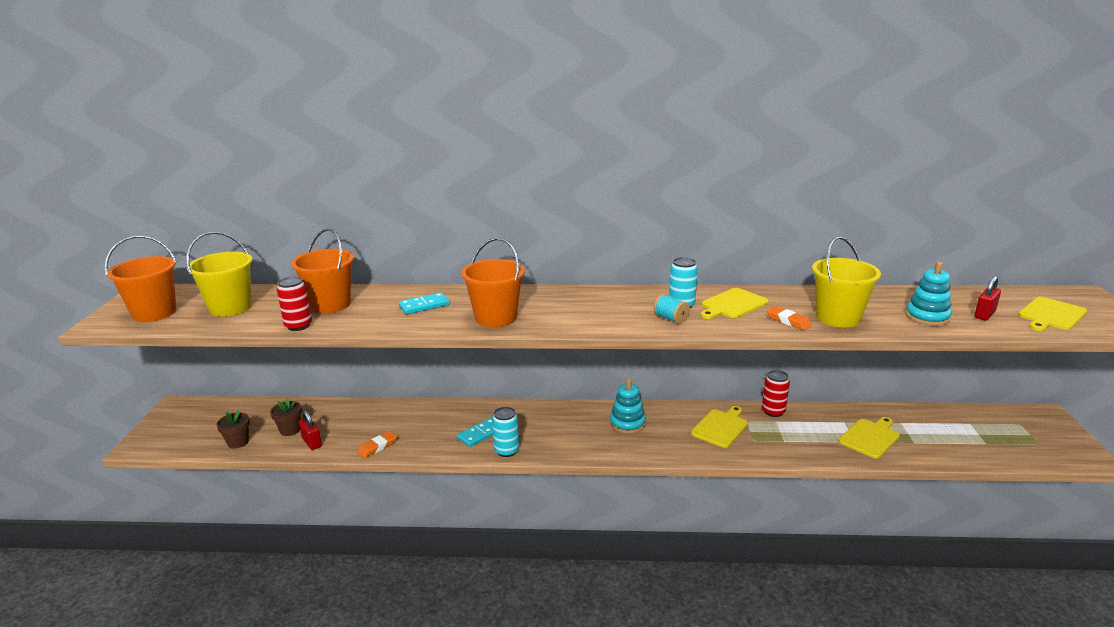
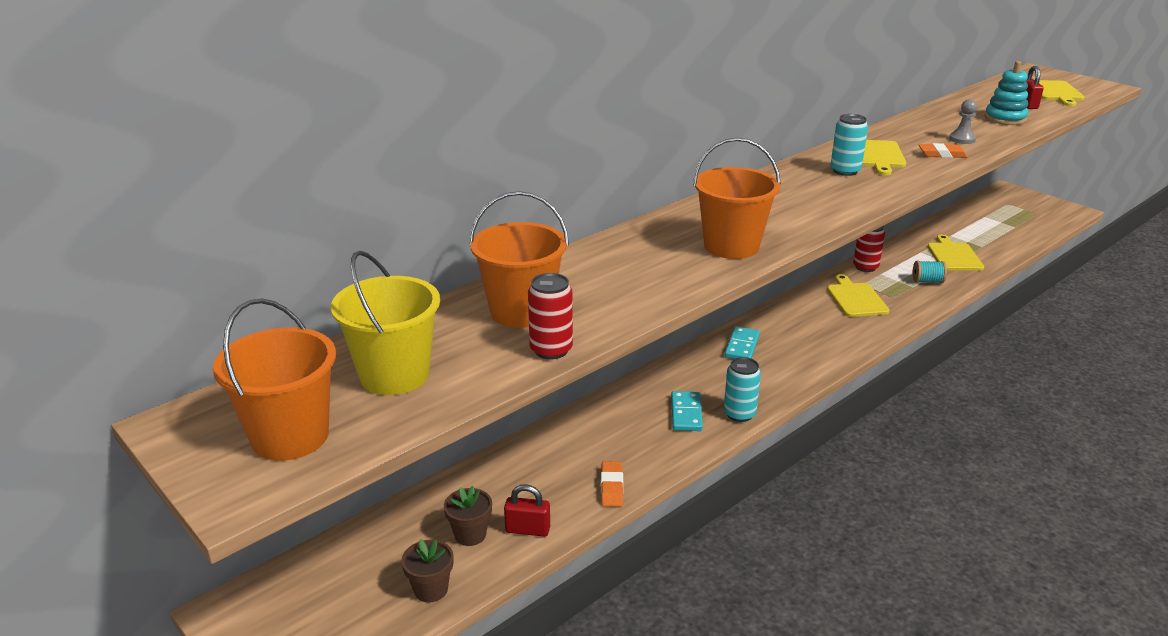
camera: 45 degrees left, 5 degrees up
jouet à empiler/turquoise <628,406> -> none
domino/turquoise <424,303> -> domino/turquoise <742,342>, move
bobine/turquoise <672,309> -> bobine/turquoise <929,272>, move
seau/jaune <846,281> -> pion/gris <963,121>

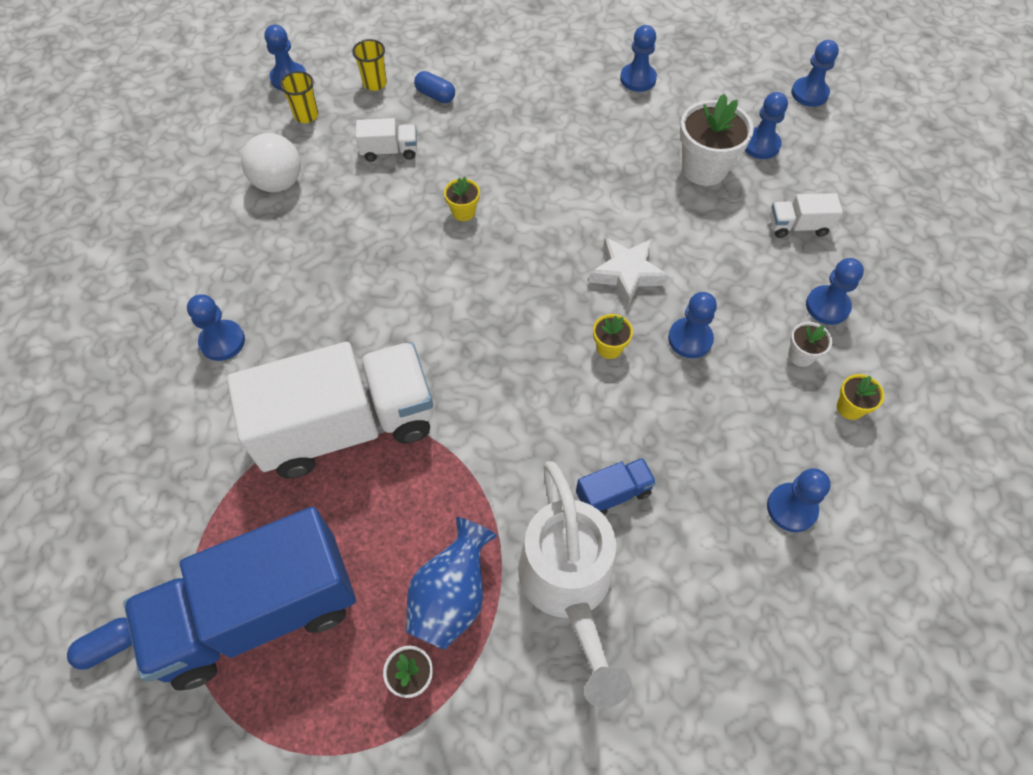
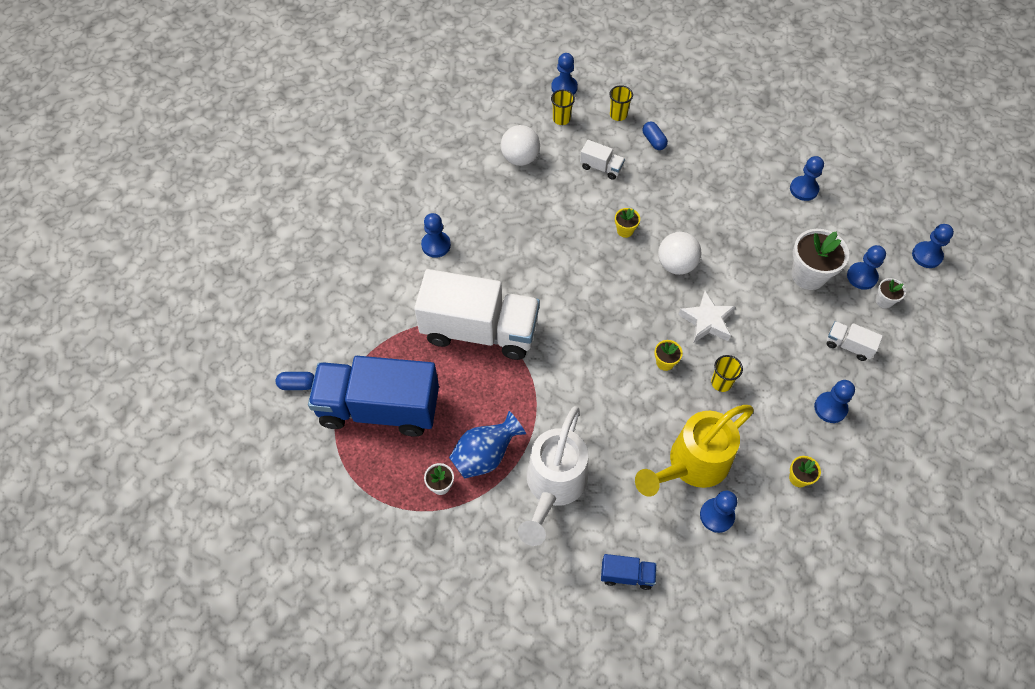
camera: 30 degrees right, 0 degrees up
none -> arrosoir/jaune <694,450>
none -> balle/blanc <679,253>
camion/bleu <616,486> -> camion/bleu <629,572>, move
pot de fleurs/blanc <810,344> -> pot de fleurs/blanc <891,293>, move
pion/bleu <692,325> -> gobelet/jaune <727,373>

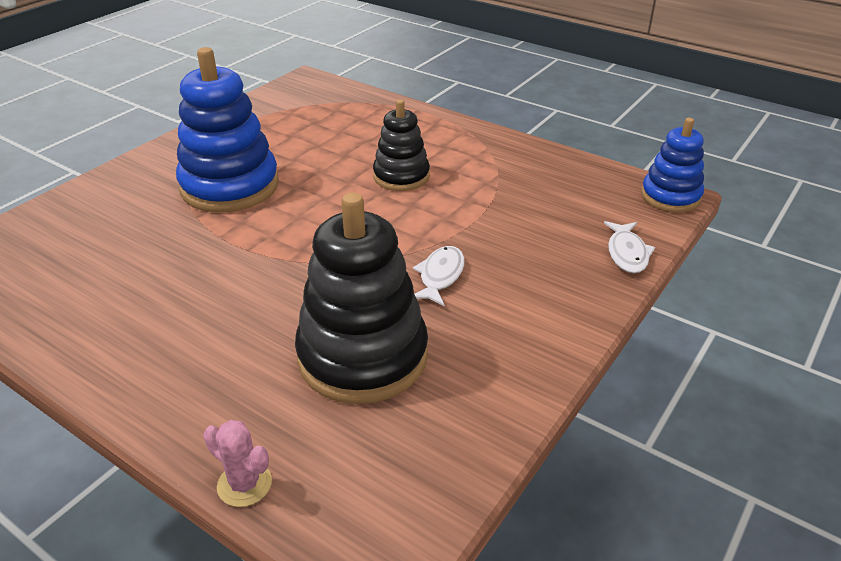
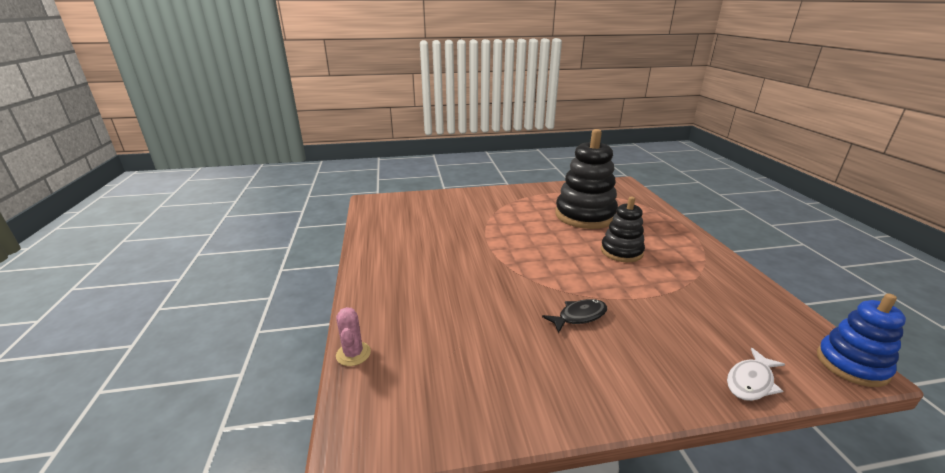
camera: 45 degrees right, 10 degrees down
jouet à empiler/bleu <227,129> -> none
jouet à empiler/noir <361,298> -> jouet à empiler/noir <586,179>, move
poisson/blanc <439,276> -> poisson/noir <574,316>

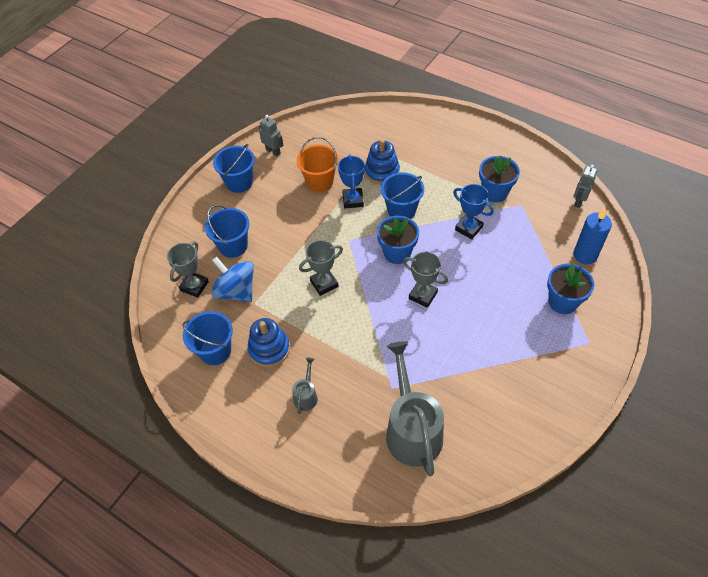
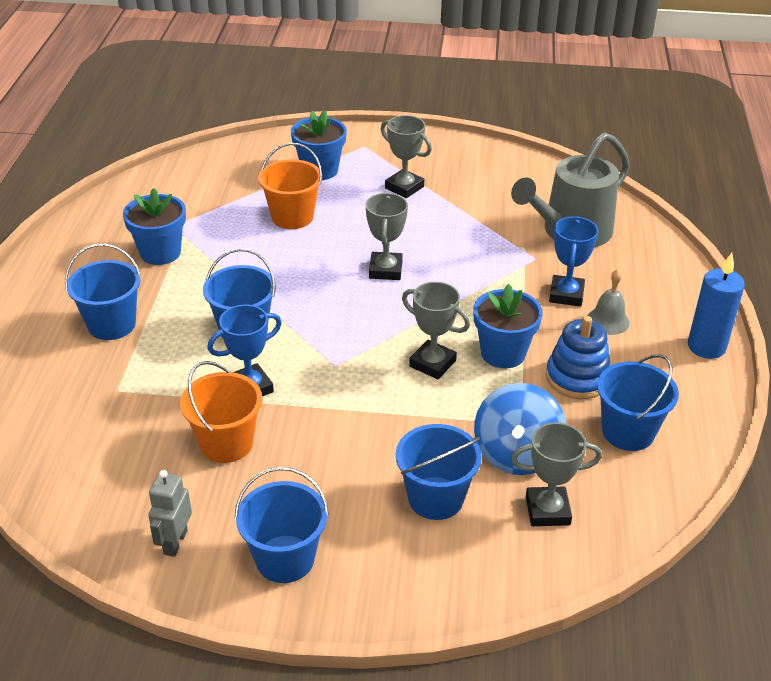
camera: 120 degrees left, 15 degrees down
jouet à empiler/bleu <382,162> -> none
robot/gris <586,186> -> none
none -> seau/bleu <103,292>
none -> seau/orange <290,186>
none -> trophée/gris <406,156>
pot de fleurs/bleu <398,240> -> pot de fleurs/bleu <508,326>, move
trophée/bleu <473,211> -> trophée/bleu <573,261>, move
bougie/bleu <592,236> -> bougie/bleu <716,306>, move
arrosoir/gris <305,386> -> cloche/gris <609,302>

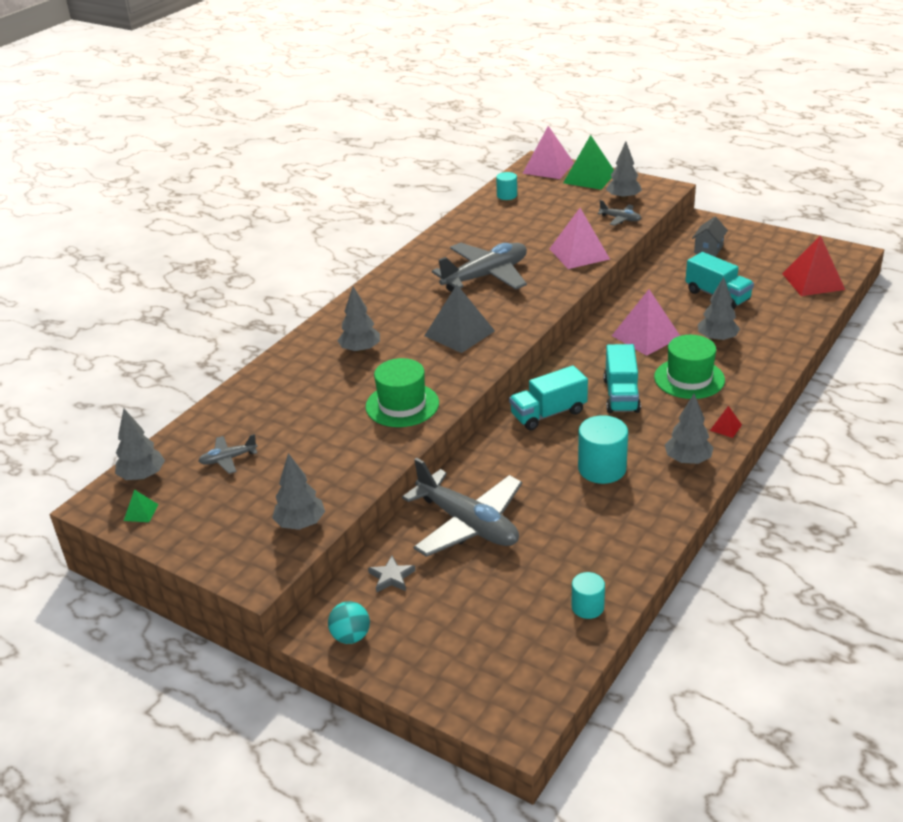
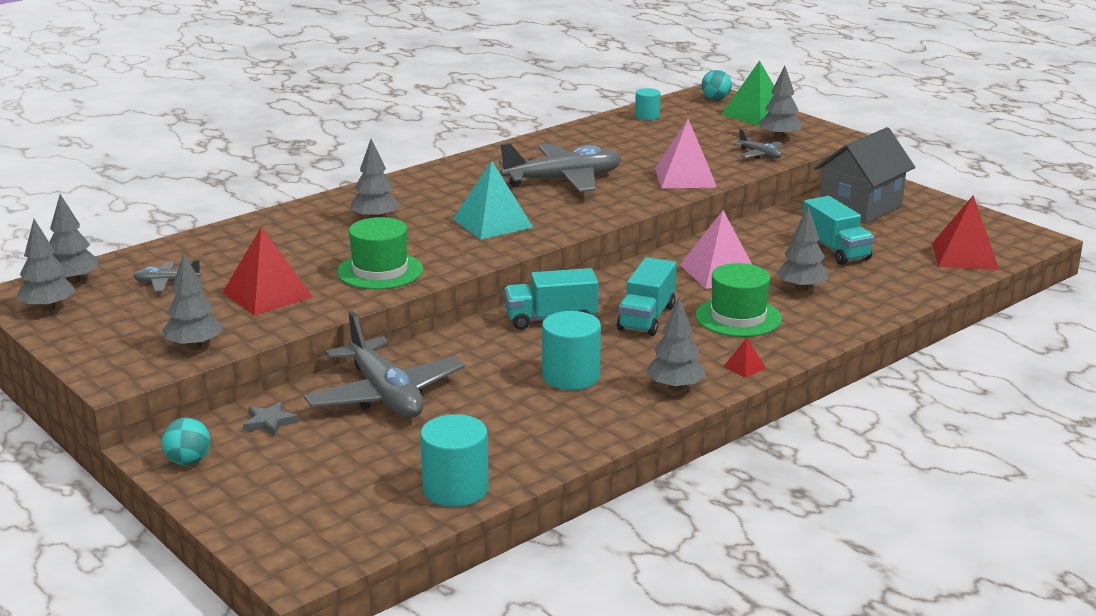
camera: 15 degrees right, 10 degrees down
none -> pyramide/rouge <267,271>
pyramide/vert <141,506> -> arbre/gris <46,265>
pyramide/rose <548,152> -> balle/turquoise <716,85>
pyramide/gris <459,319> -> pyramide/turquoise <493,200>
cylindre/turquoise <588,595> -> cylindre/turquoise <454,460>, x1.70
maison/gris <710,237> -> maison/gris <864,175>, x2.02

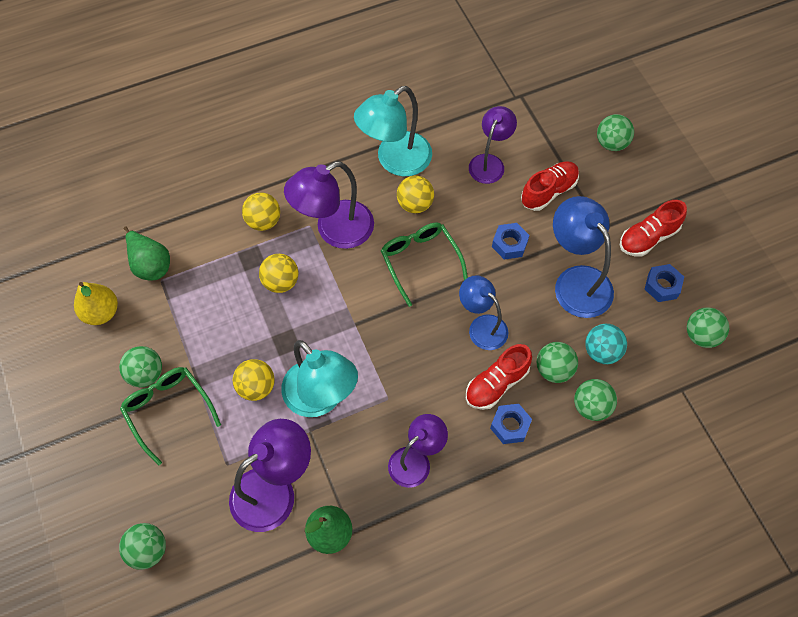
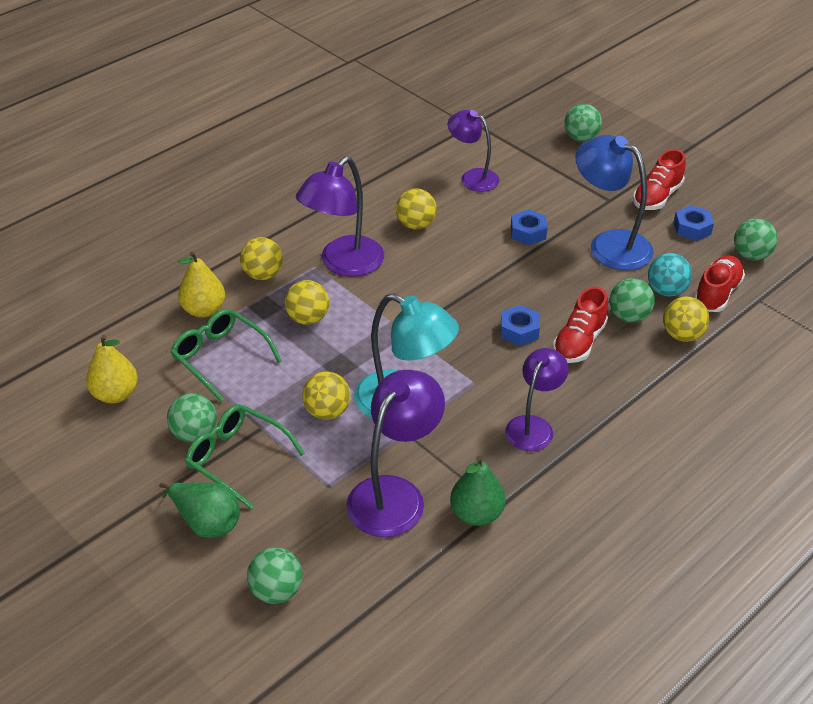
camera: 20 degrees left, 20 degrees down
lampe/turquoise <393,131> -> none
lampe/bleu <483,312> -> none
none -> poire/jaune <201,284>
poire/vert <147,253> -> poire/vert <199,510>, move
lunettes/vert <424,264> -> lunettes/vert <226,355>, move
écrou/bleu <511,424> -> écrou/bleu <520,325>, move
chaussure/rouge <550,186> -> chaussure/rouge <719,283>, move
balle/vert <595,400> -> balle/jaune <686,319>
lampe/violet <493,145> -> lampe/violet <473,151>, 60 degrees counterclockwise

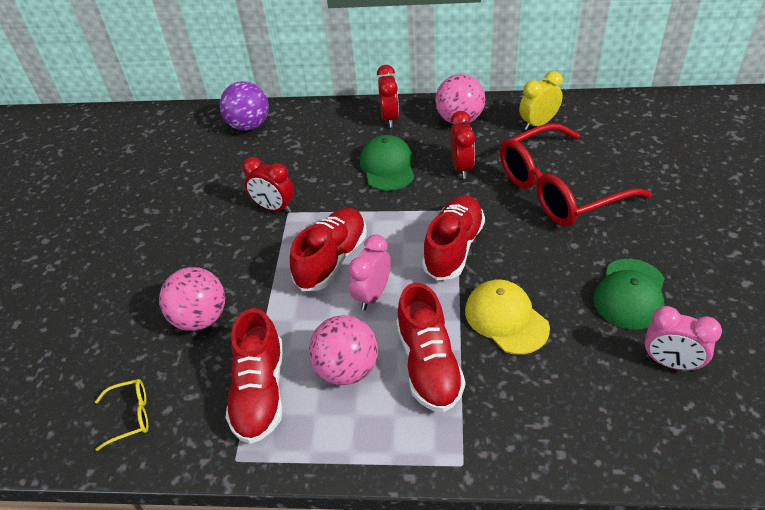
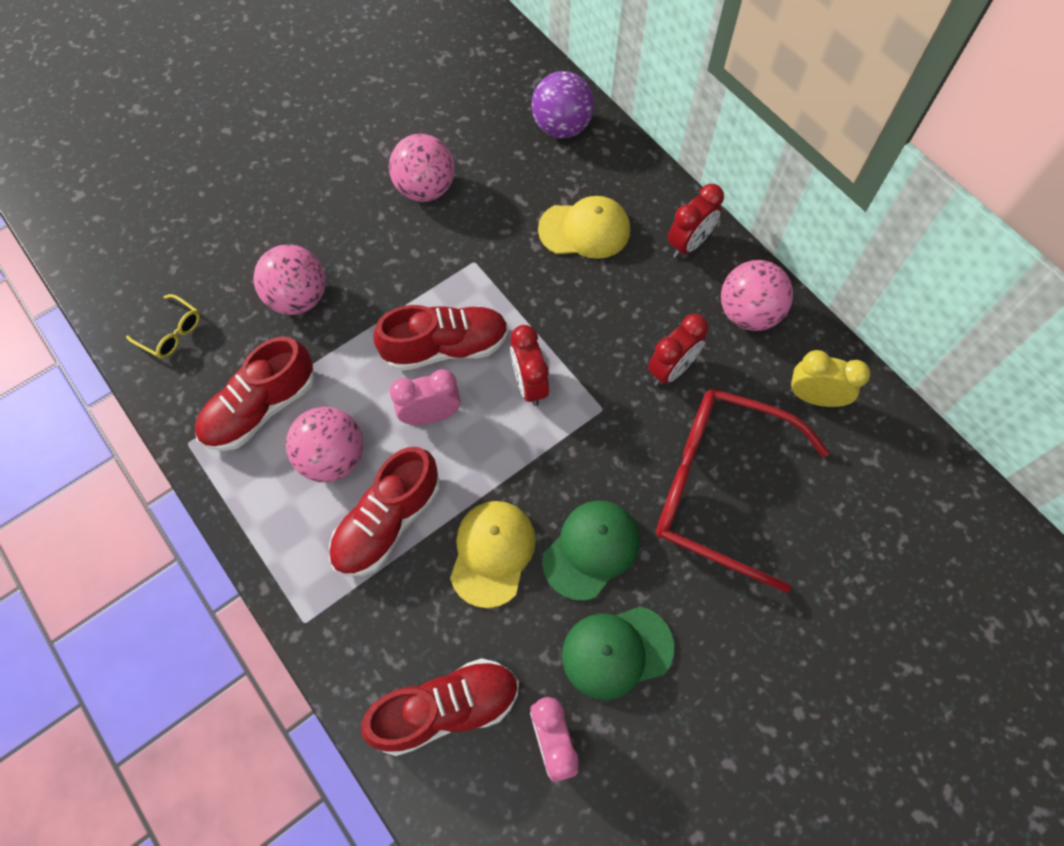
camera: 45 degrees right, 20 degrees up
none -> balle/rose <422,168>
none -> casquette/jaune <584,227>
réveil/rouge <268,185> -> réveil/rouge <529,365>, move
casquette/vert <387,163> -> casquette/vert <590,550>, move
chaussure/rouge <453,238> -> chaussure/rouge <440,707>, move

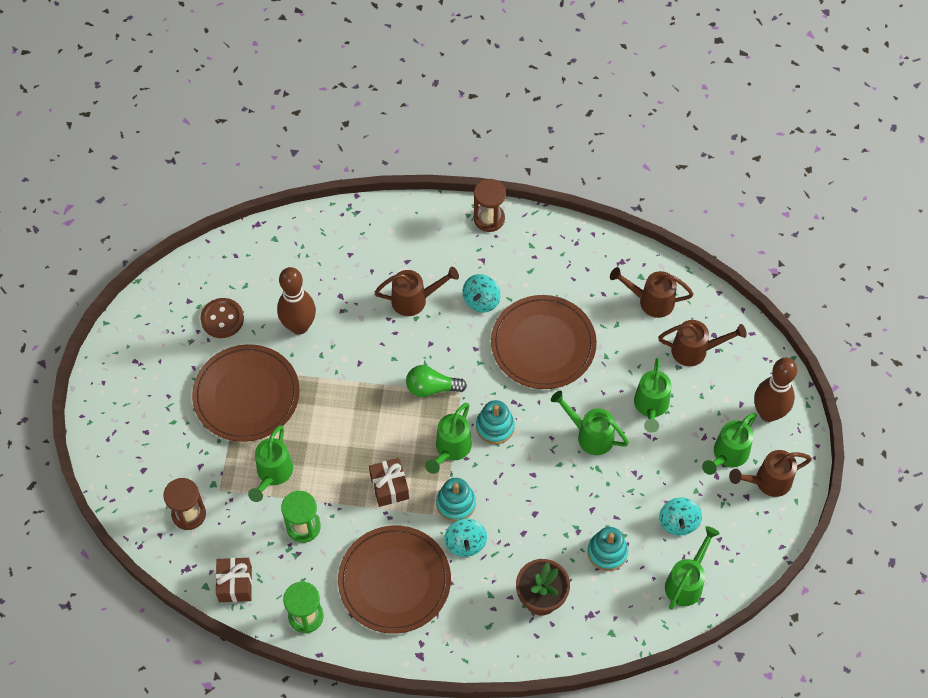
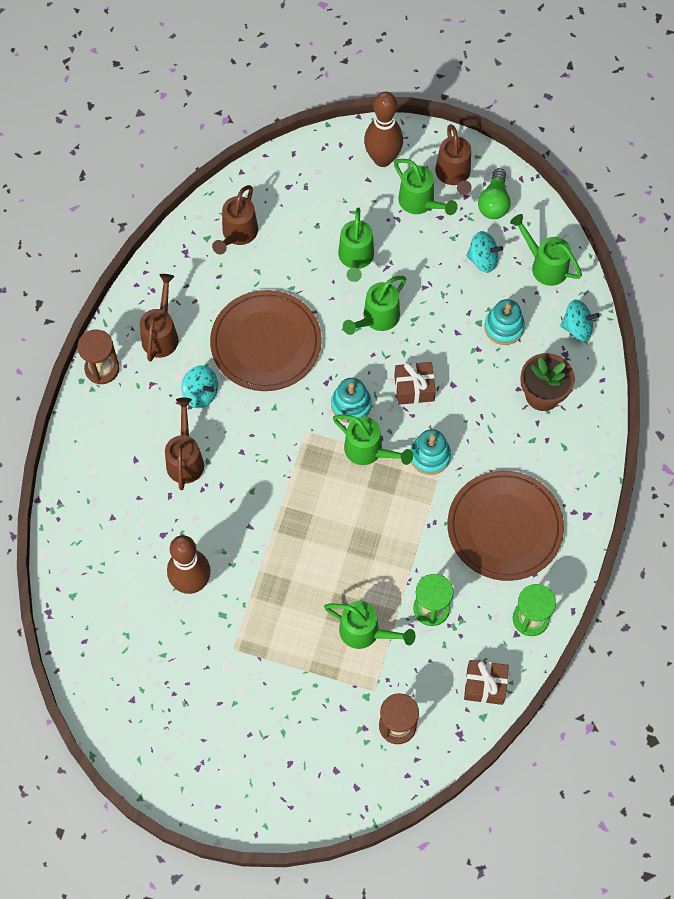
camera: 80 degrees left, 5 degrees up
assiette/marron <246,393> -> none
bouton/marron <222,318> -> none
cadeau/marron <389,482> -> cadeau/marron <415,383>, move
ampoule/vert <436,381> -> ampoule/vert <494,193>, move
toupie/turquoise <465,538> -> toupie/turquoise <580,320>, move
arrosoir/marron <702,343> -> arrosoir/marron <159,318>, move
arrosoir/vert <652,395> -> arrosoir/vert <356,244>, 75 degrees clockwise

